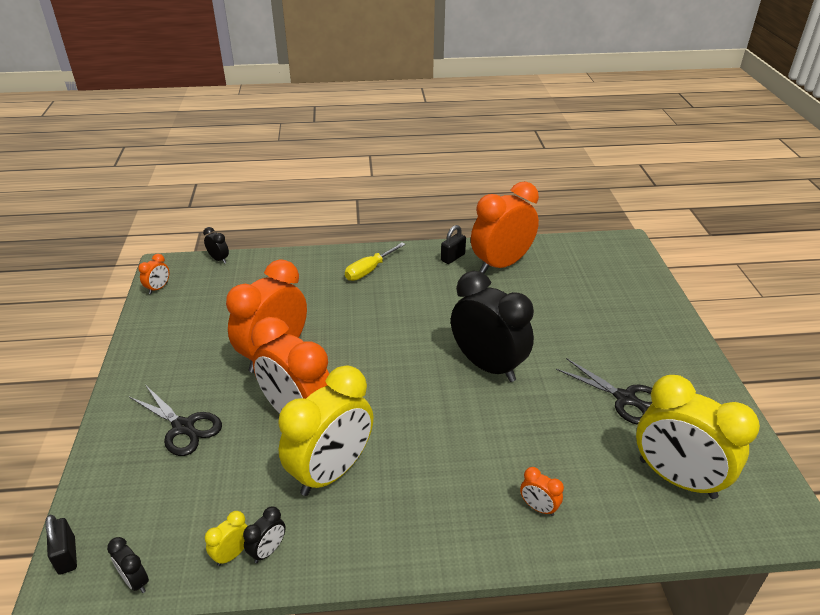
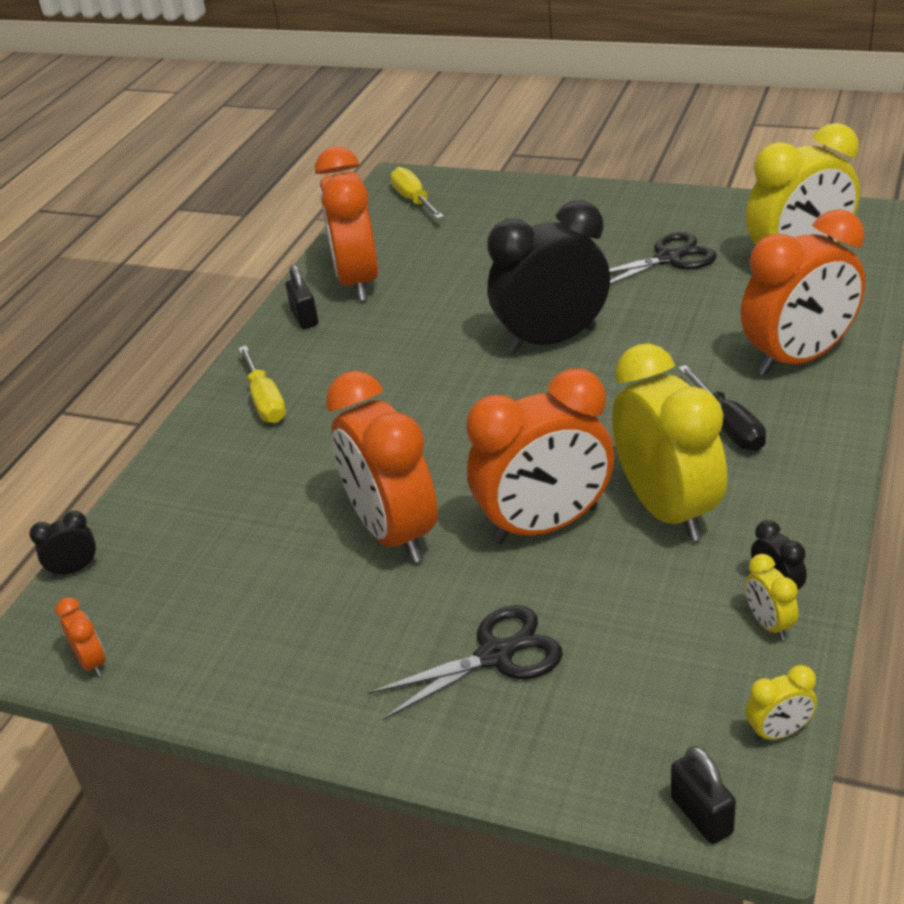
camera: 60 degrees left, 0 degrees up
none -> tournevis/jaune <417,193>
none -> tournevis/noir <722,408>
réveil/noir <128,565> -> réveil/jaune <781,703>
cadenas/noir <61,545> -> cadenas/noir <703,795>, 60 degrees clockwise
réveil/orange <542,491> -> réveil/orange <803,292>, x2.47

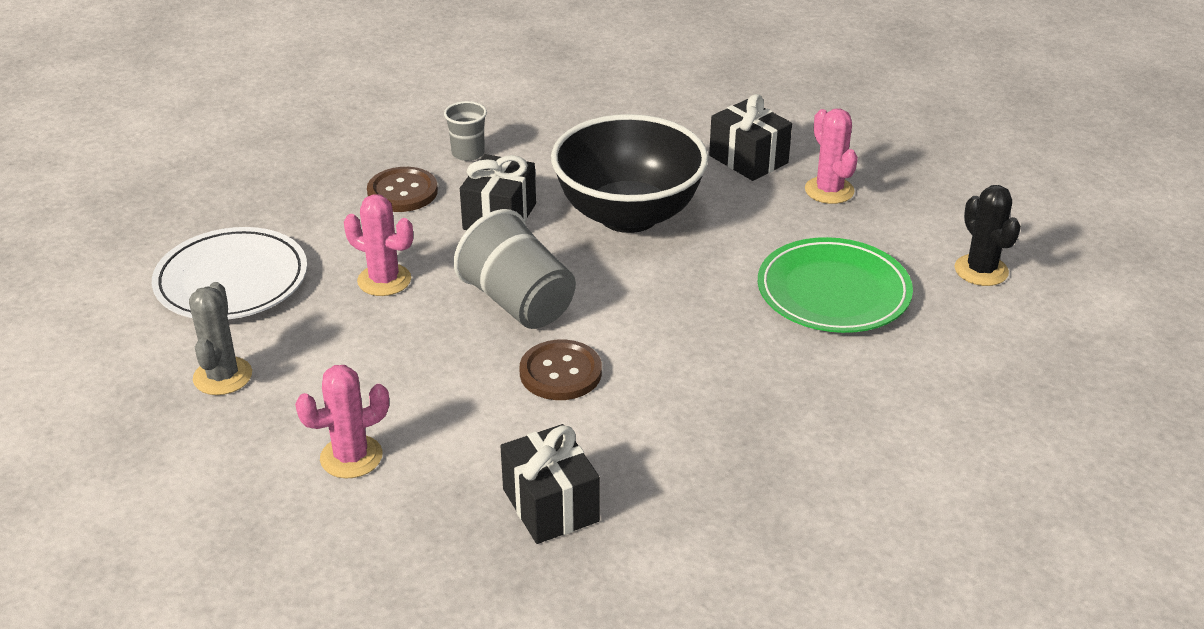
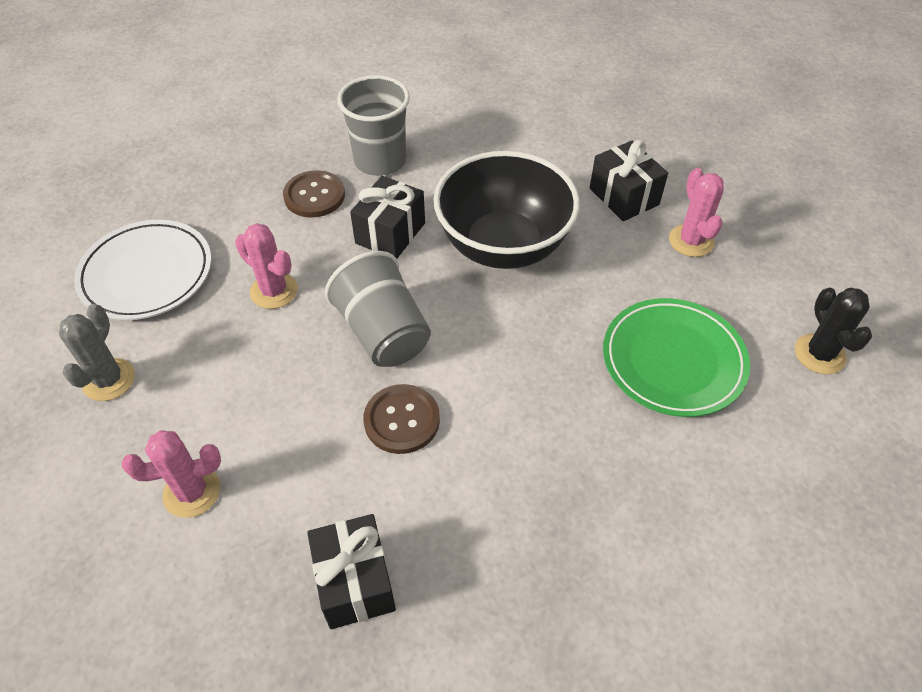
camera: 10 degrees right, 15 degrees up
gobelet/gris <465,131> -> gobelet/gris <373,125>, x1.83

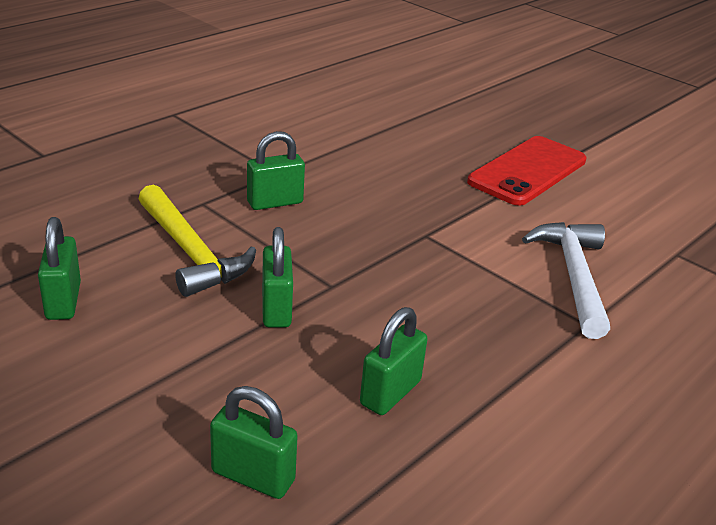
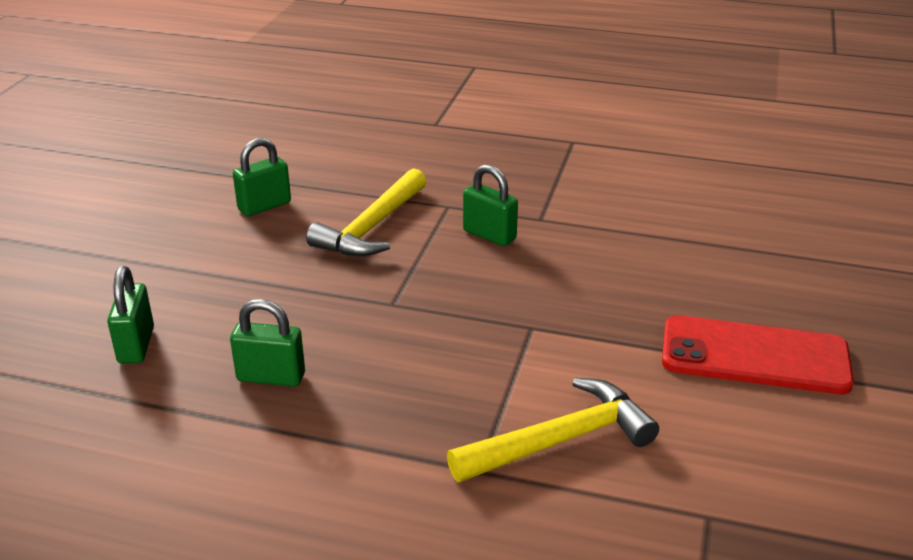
camera: 65 degrees right, 0 degrees up
cadenas/vert <277,277> -> none
marteau/blanc <566,280> -> marteau/jaune <553,430>

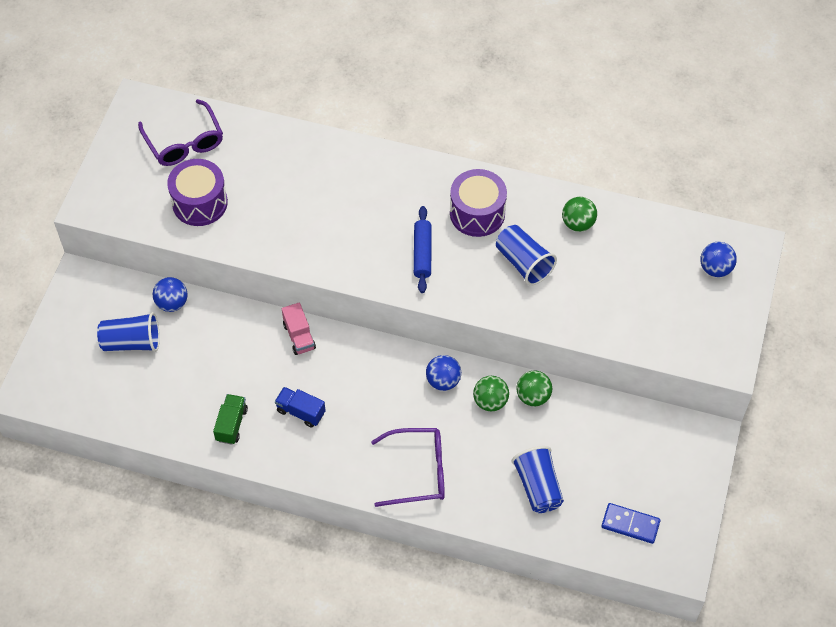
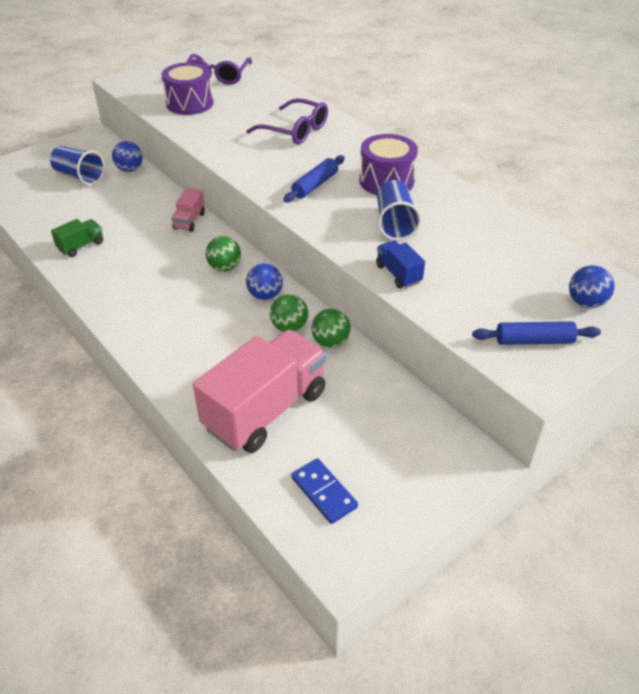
camera: 35 degrees right, 15 degrees down
none -> rouleau à pâtisserie/bleu <536,333>
camion/bleu <300,407> -> camion/bleu <400,264>, move
lunettes/violet <408,467> -> lunettes/violet <287,121>, move
balle/vert <579,214> -> balle/vert <223,254>, move
gobelet/bleu <537,479> -> camion/rose <259,391>

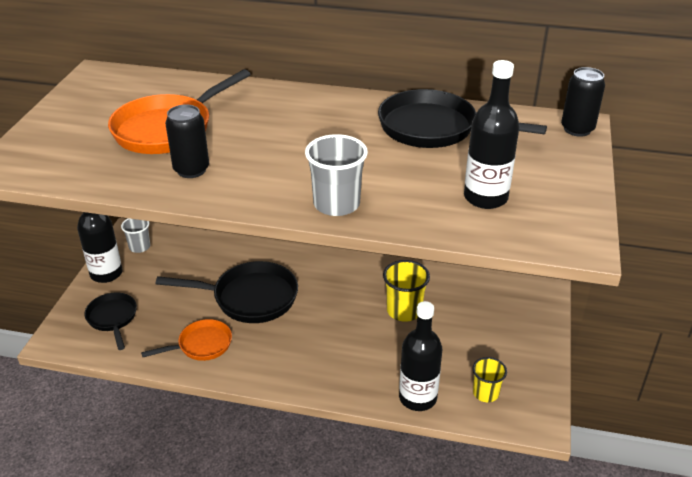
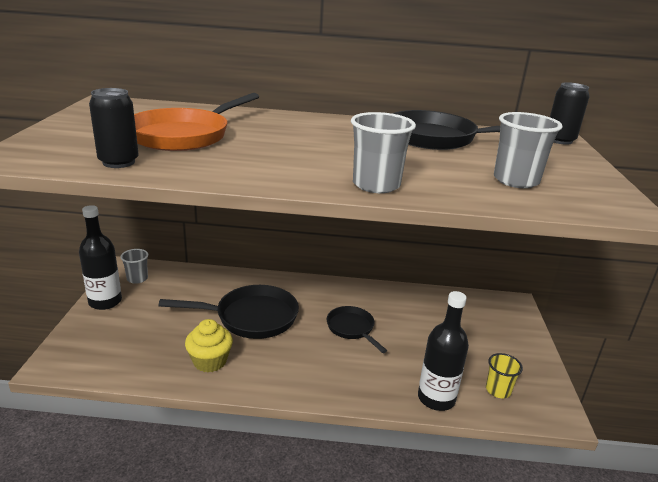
camera: 10 degrees left, 10 degrees down
gobelet/jaune <406,291> -> none
poêle/noir <110,321> -> poêle/noir <357,329>, move
canette/noir <187,141> -> canette/noir <114,128>, move
poêle/orange <186,340> -> muffin/jaune <209,346>
bouteille/noir <492,134> -> gobelet/gris <528,150>

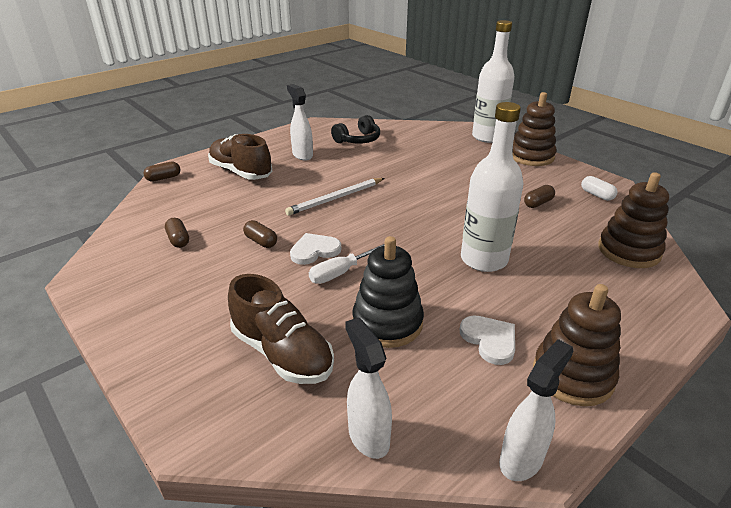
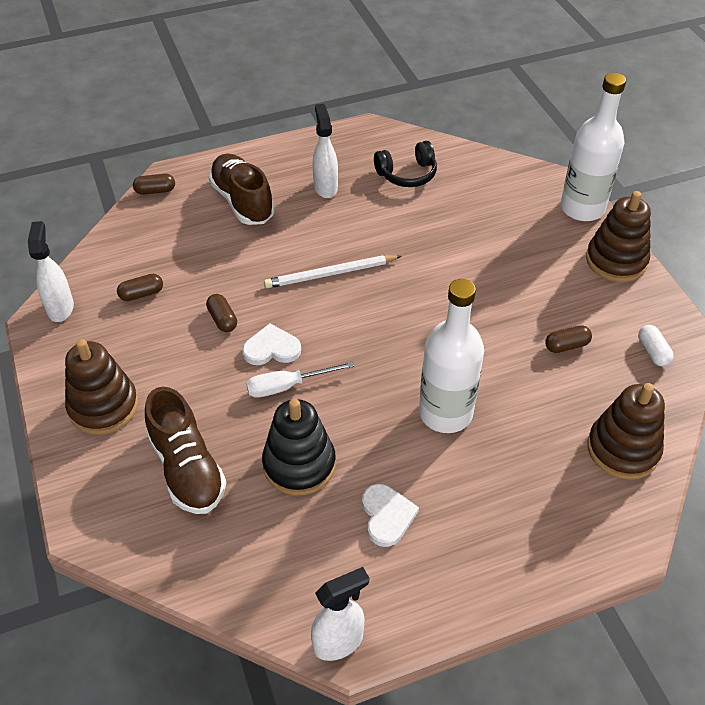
camera: 20 degrees right, 15 degrees up
vaporisateur/blanc <368,388> -> vaporisateur/blanc <51,271>, move
jouet à empiler/marron <577,345> -> jouet à empiler/marron <101,387>, move
gélule/marron <177,233> -> gélule/marron <140,287>, 75 degrees clockwise

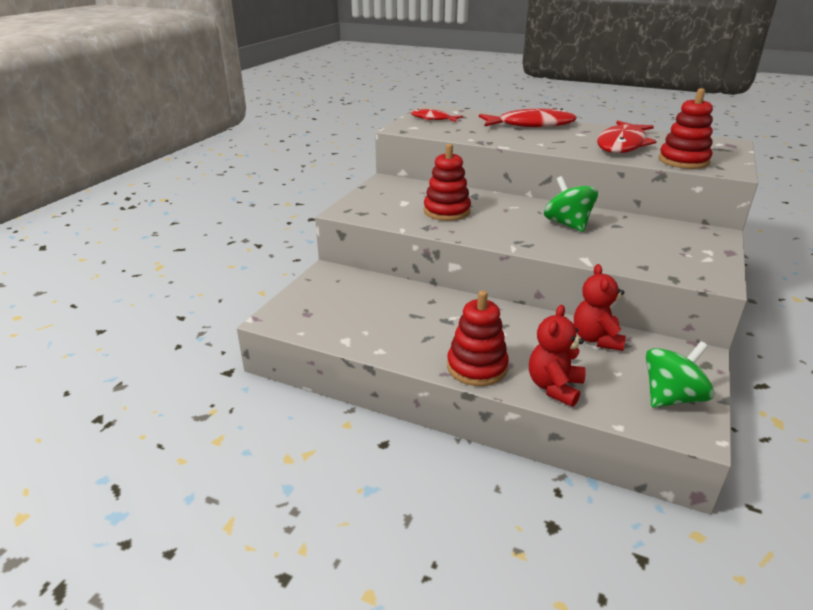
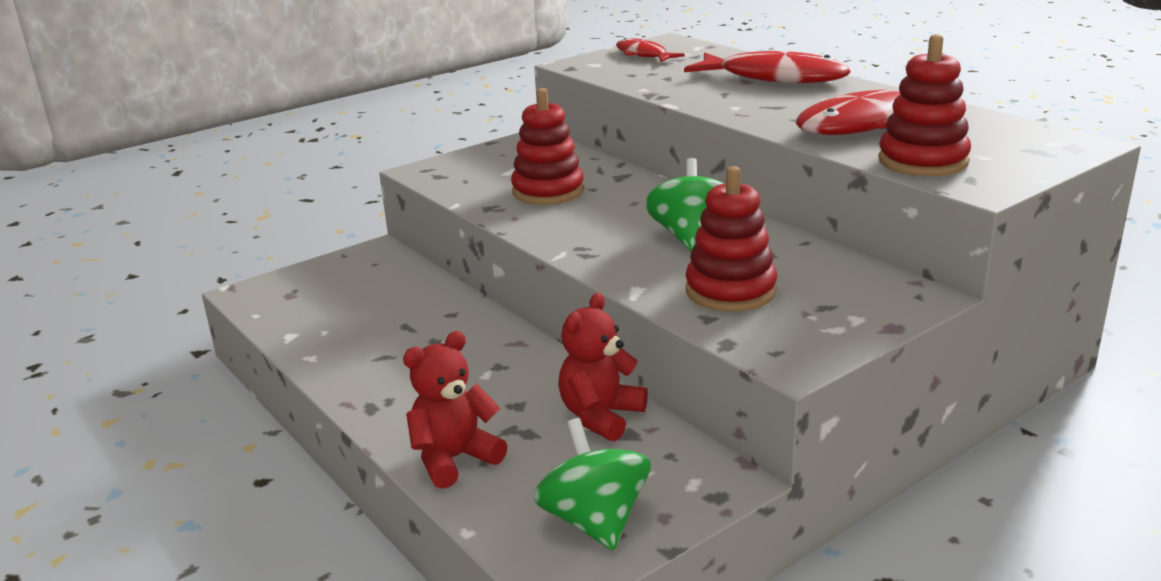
camera: 30 degrees right, 5 degrees down
jouet à empiler/rouge <478,338> -> jouet à empiler/rouge <731,239>, move
toupie/vert <680,374> -> toupie/vert <592,484>, 105 degrees counterclockwise

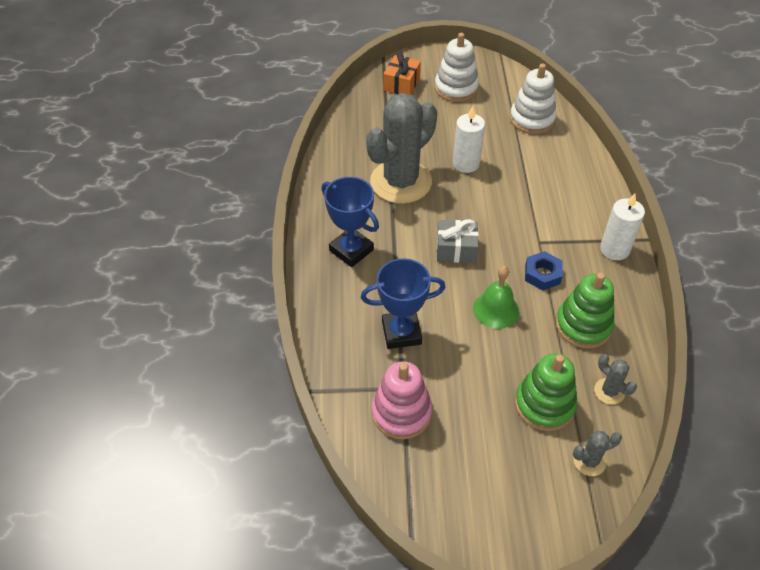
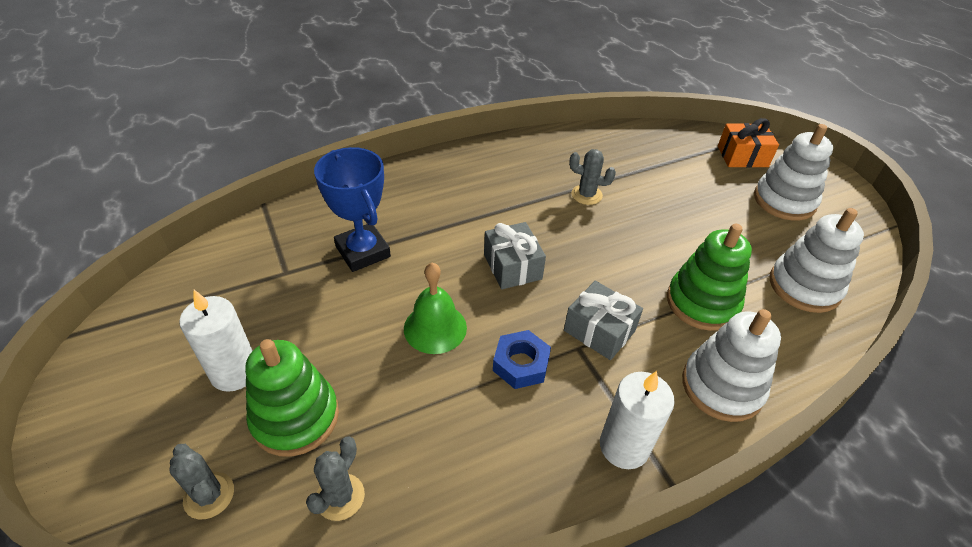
camera: 65 degrees right, 5 degrees down
trophée/bleu <350,222> -> none
jouet à empiler/rose <402,400> -> none
none -> cadeau/gris <603,320>
none -> jouet à empiler/blanc <731,365>
bougie/blanc <469,139> -> bougie/blanc <216,341>, move
jouet à empiler/vert <585,311> -> jouet à empiler/vert <709,277>, move
cactus/gris <401,148> -> cactus/gris <592,177>, x0.40

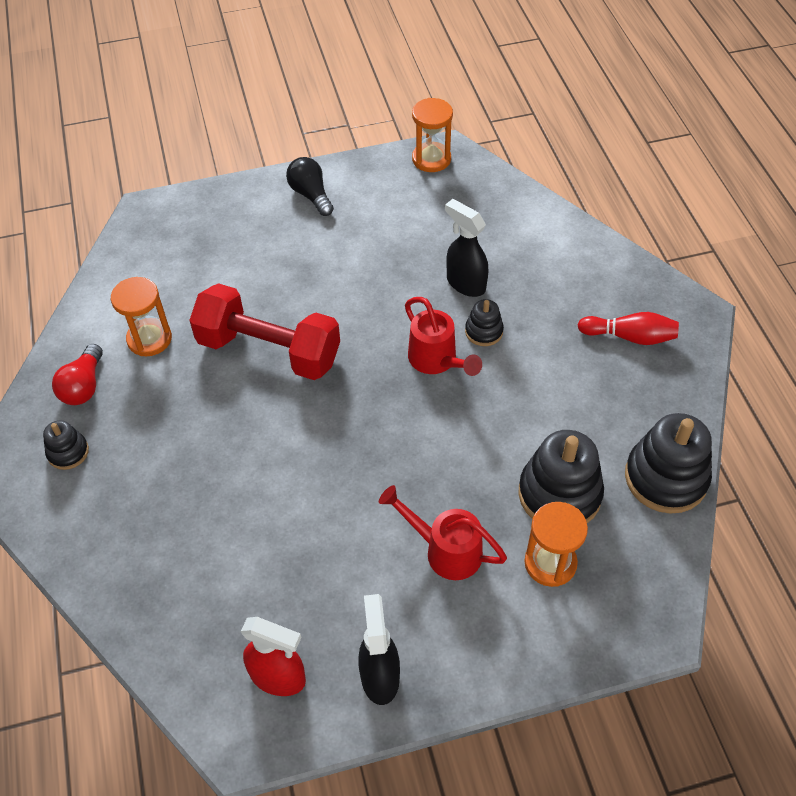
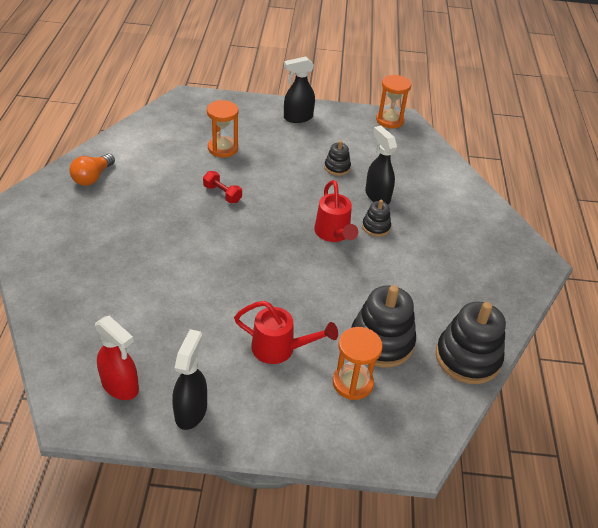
camera: 15 degrees right, 10 degrees down
quille/rouge <628,328> -> none
jouet à empiler/noir <66,445> -> jouet à empiler/noir <337,158>, move
sablier/orange <141,316> -> sablier/orange <223,128>, move
ampoule/noir <310,186> -> vaporisateur/noir <299,90>
ampoule/rouge <77,374> -> ampoule/orange <92,170>
arrosoir/rouge <443,532> -> arrosoir/rouge <286,332>, 150 degrees clockwise
haltère/rouge <264,331> -> haltère/rouge <222,187>, x0.41

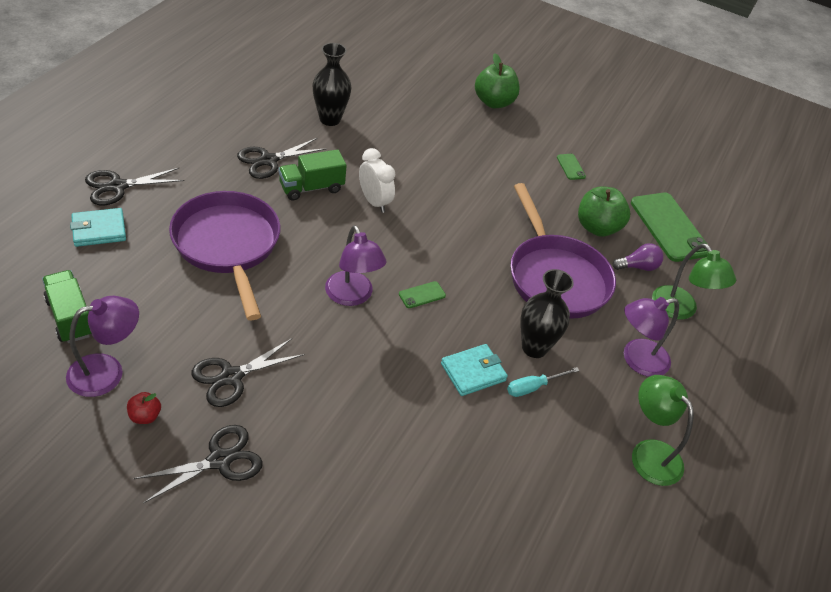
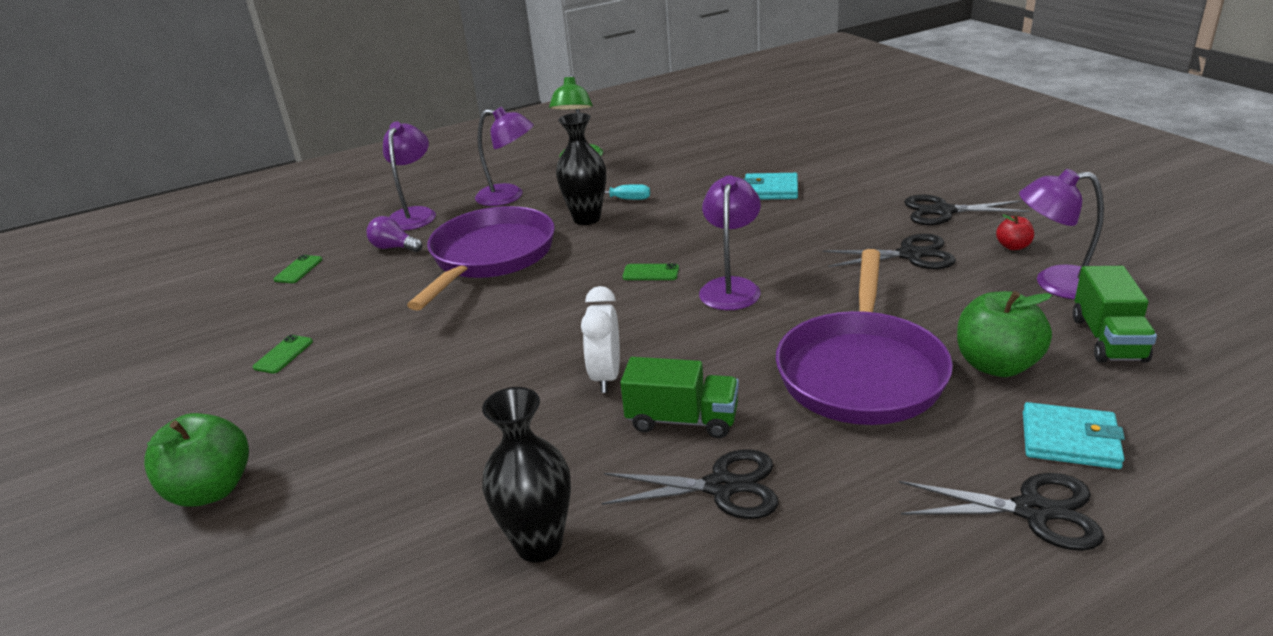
camera: 135 degrees left, 15 degrees down
portefeuille/turquoise <474,370> -> portefeuille/turquoise <771,186>, move
pomme/vert <604,211> -> pomme/vert <1004,334>, move
lampe/vert <694,281> -> lampe/violet <409,176>
téléphone/vert <669,227> -> téléphone/vert <298,269>, x0.43

